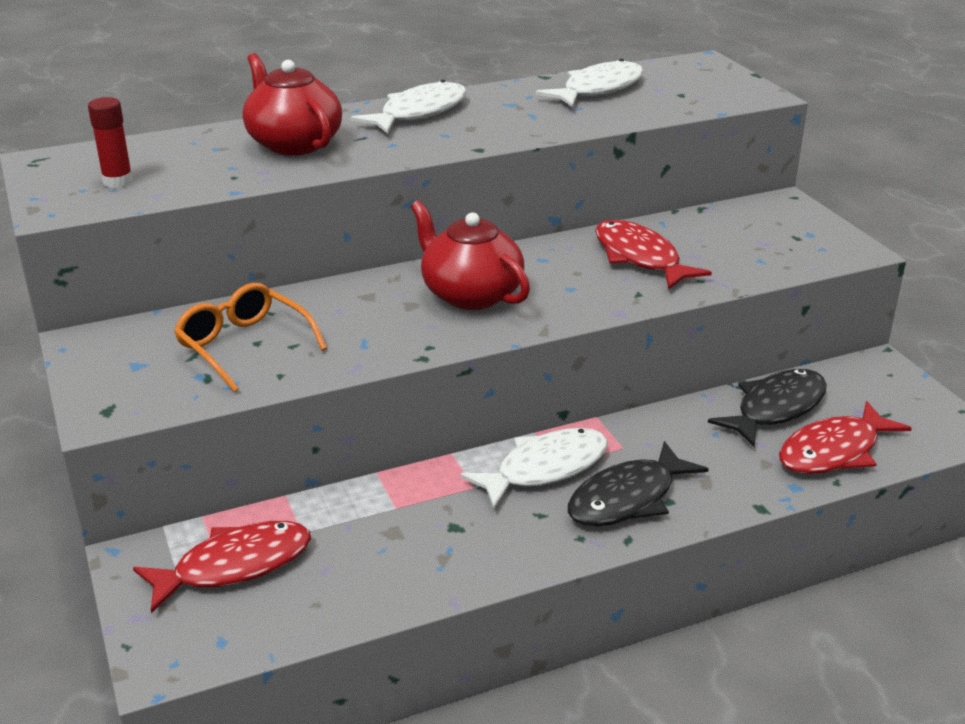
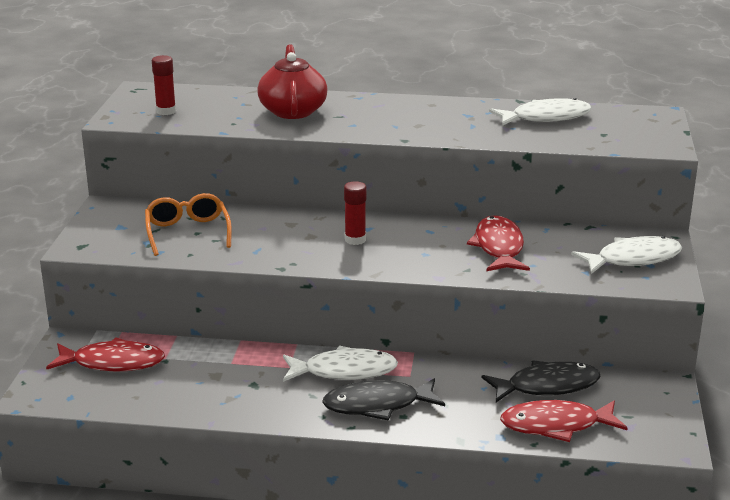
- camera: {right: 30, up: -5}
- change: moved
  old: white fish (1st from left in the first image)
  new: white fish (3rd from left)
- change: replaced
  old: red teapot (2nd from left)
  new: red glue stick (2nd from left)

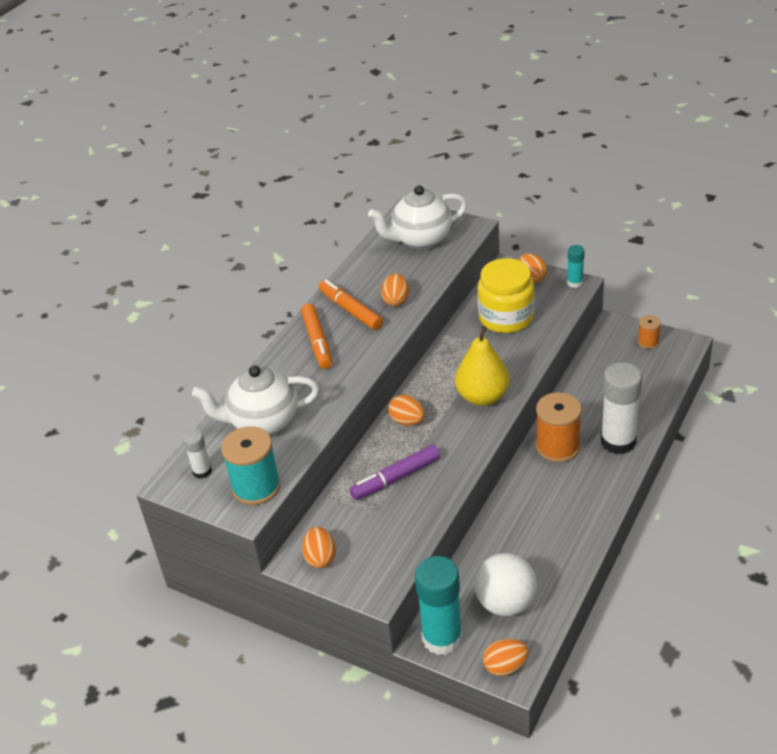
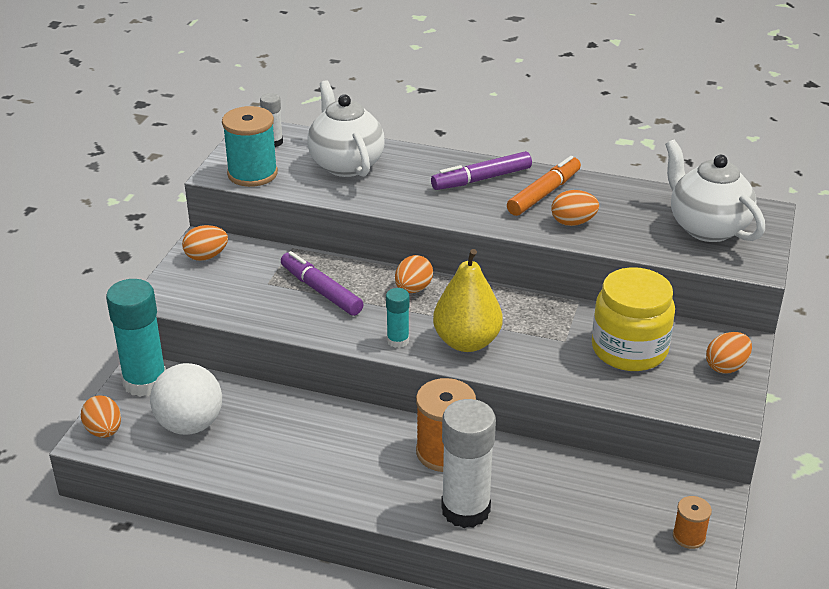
- camera: {right: 75, up: -5}
- change: recoloured
  old: orange marker (1st from left)
  new: purple marker (2nd from left)
- change: moved
  old: turquoise glue stick (2nd from left)

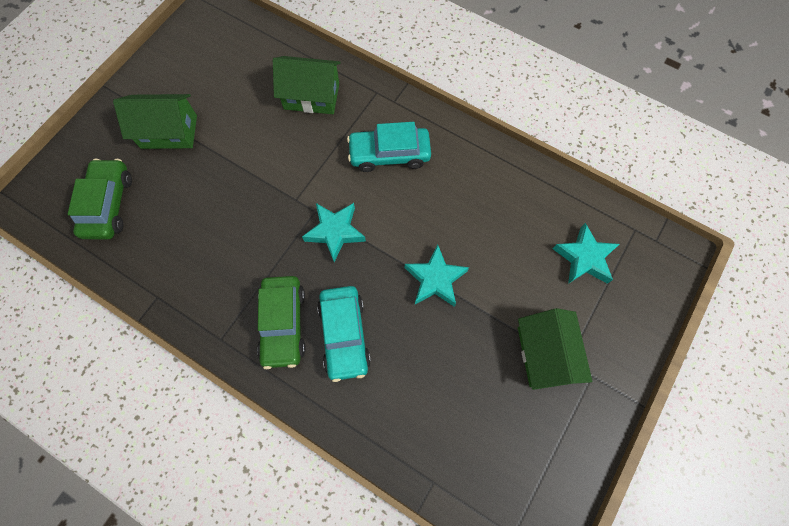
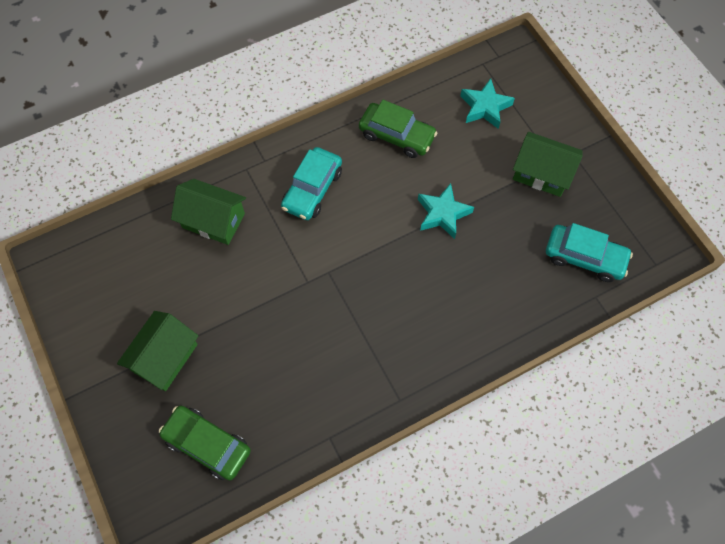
- camera: {right: -60, up: -5}
- change: moved
  old: green car (2nd from left)
- change: turned
  old: green house (2nd from left)
  degrees: 75
- change: removed
  old: turquoise star (1st from left)
- change: moved
  old: turquoise car (1st from left in the first image)
  new: turquoise car (2nd from left)

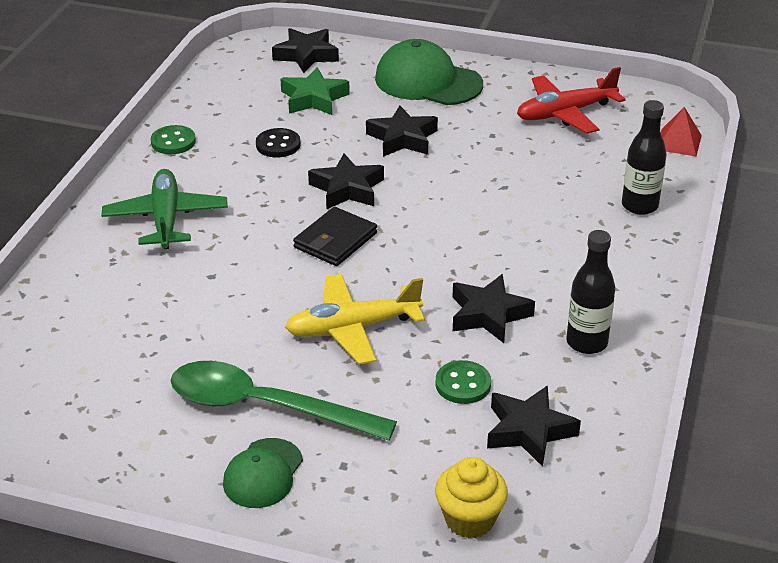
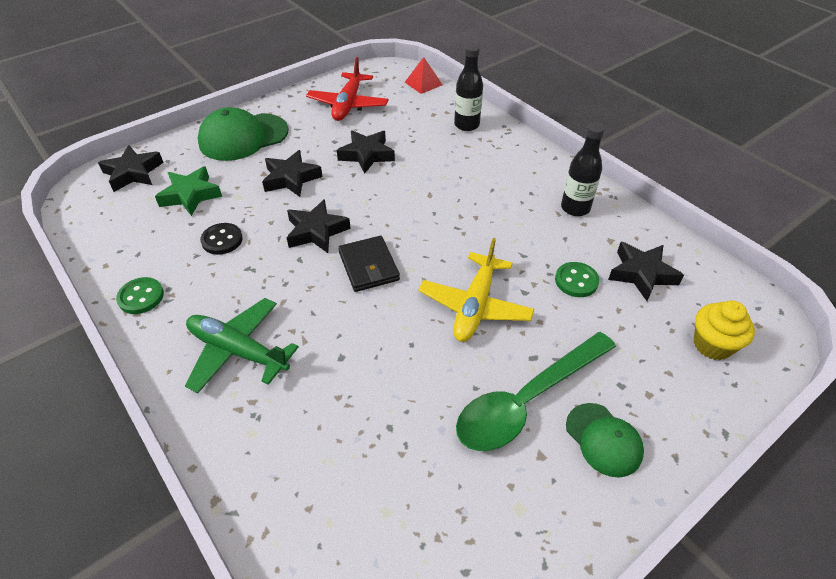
- camera: {right: -55, up: 10}
- change: moved
  old: black star (4th from left)

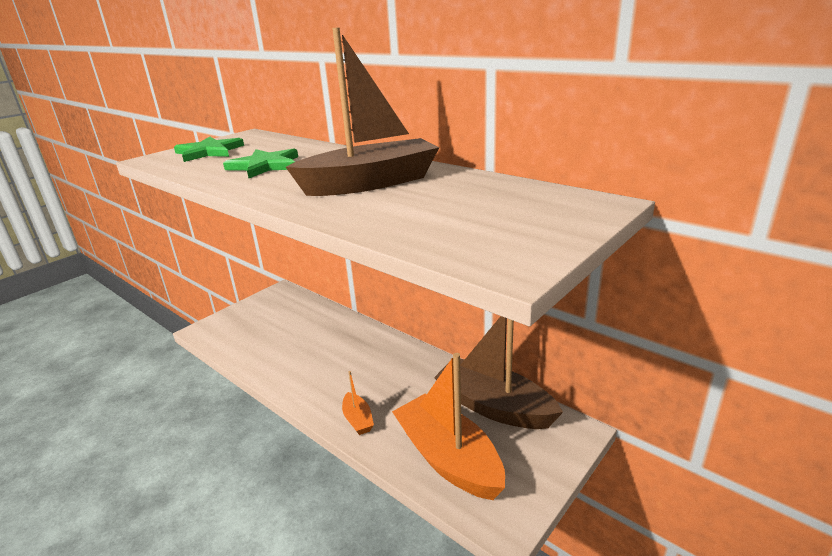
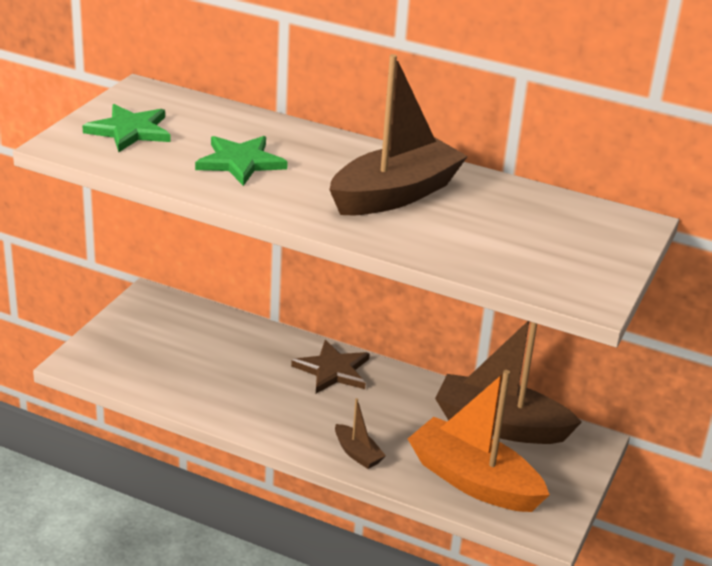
- camera: {right: -20, up: 5}
- change: recoloured
  old: orange boat (1st from left)
  new: brown boat (1st from left)
- change: added
  new: brown star

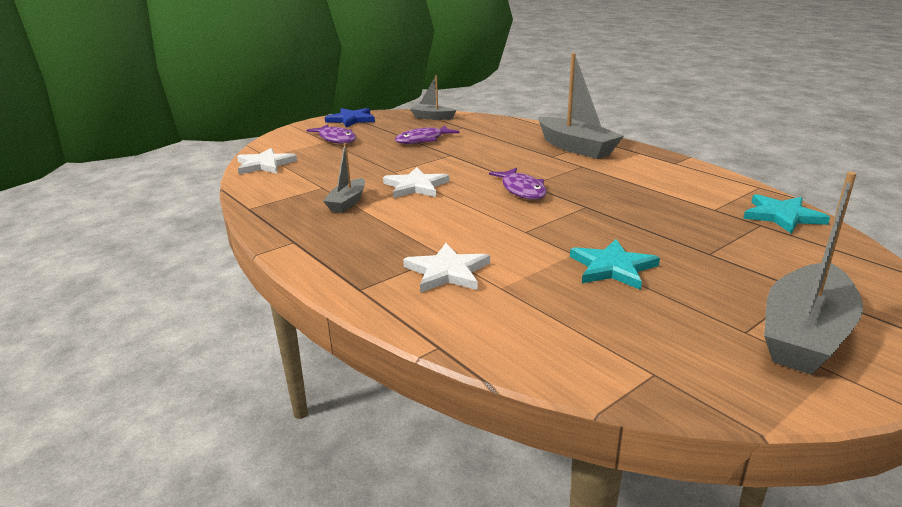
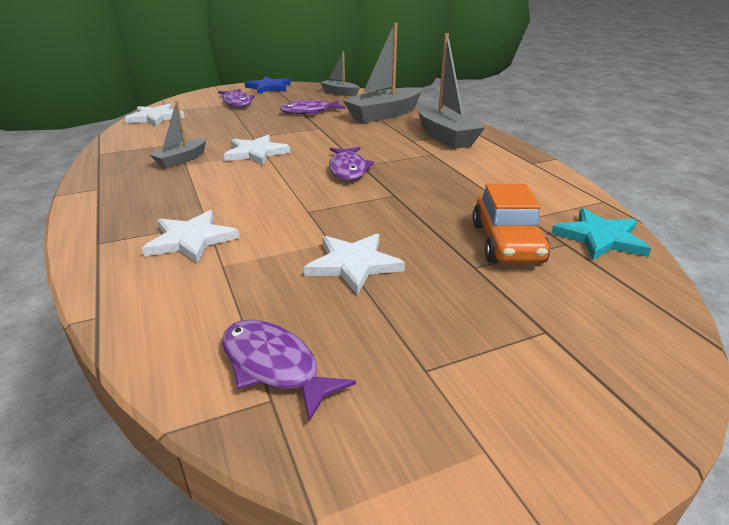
- camera: {right: 15, up: 5}
- change: recoloured
  old: turquoise star (1st from left)
  new: white star (4th from left)
- change: moved
  old: grey boat (4th from left in the first image)
  new: grey boat (3rd from left)
- change: added
  new: purple fish (2nd from left)
- change: added
  new: orange car

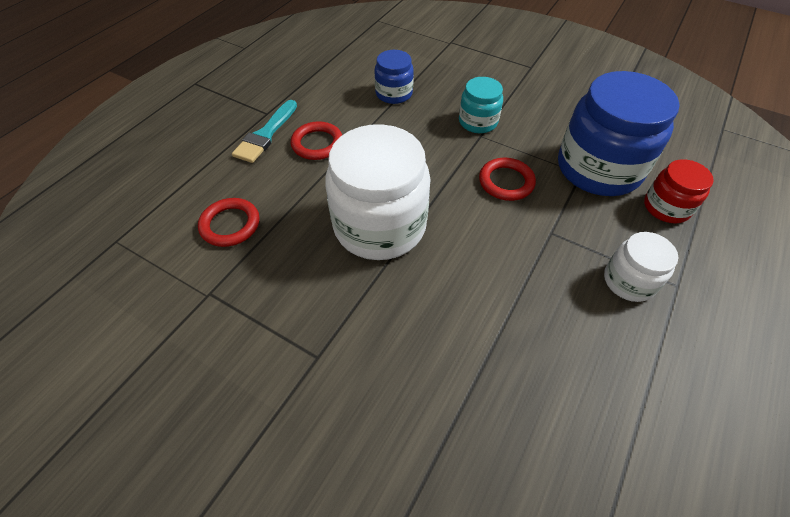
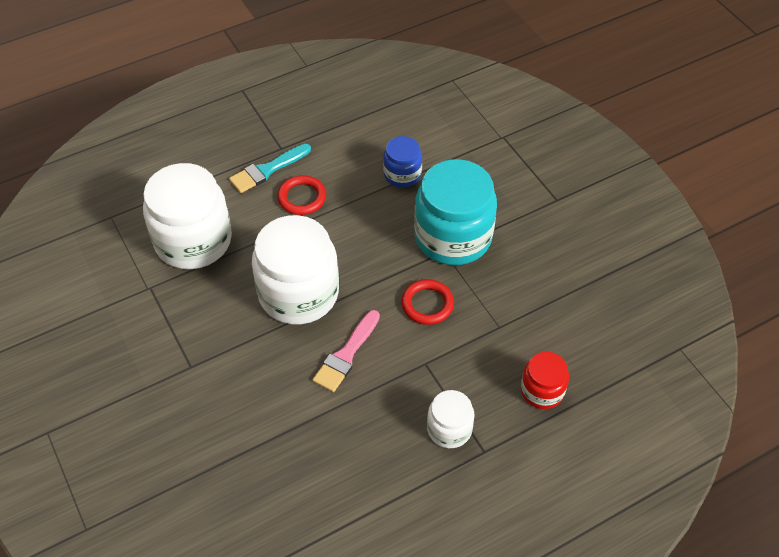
- camera: {right: 30, up: 0}
- change: replaced
  old: red ring (1st from left)
  new: white jar (1st from left)
- change: resized
  old: turquoise jar
  factor: 1.96
- change: removed
  old: blue jar (2nd from left)
- change: added
  new: pink brush

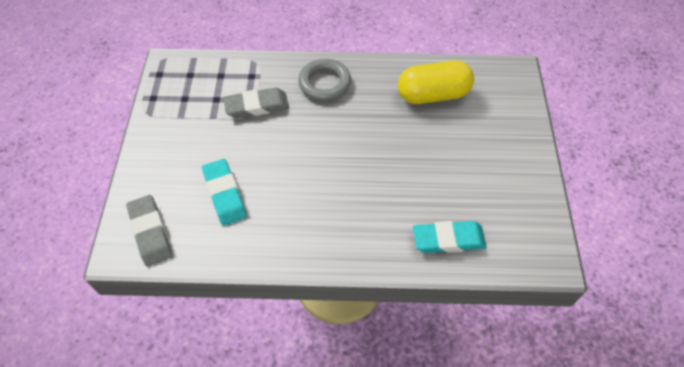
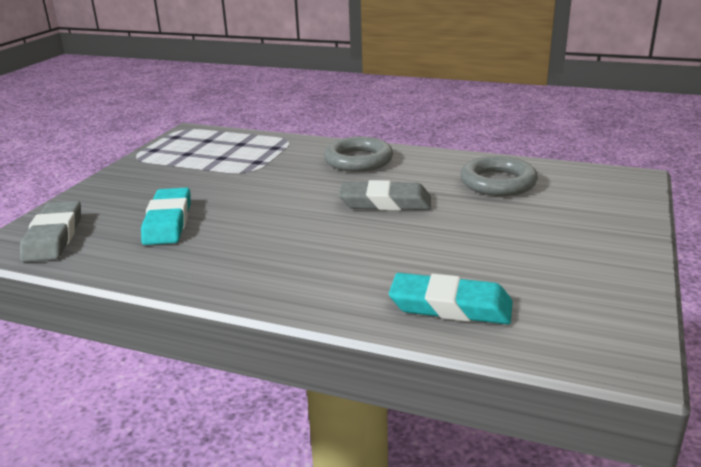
- camera: {right: 20, up: -30}
- change: moved
  old: grey eraser (2nd from left)
- change: replaced
  old: yellow capsule
  new: grey ring (2nd from left)

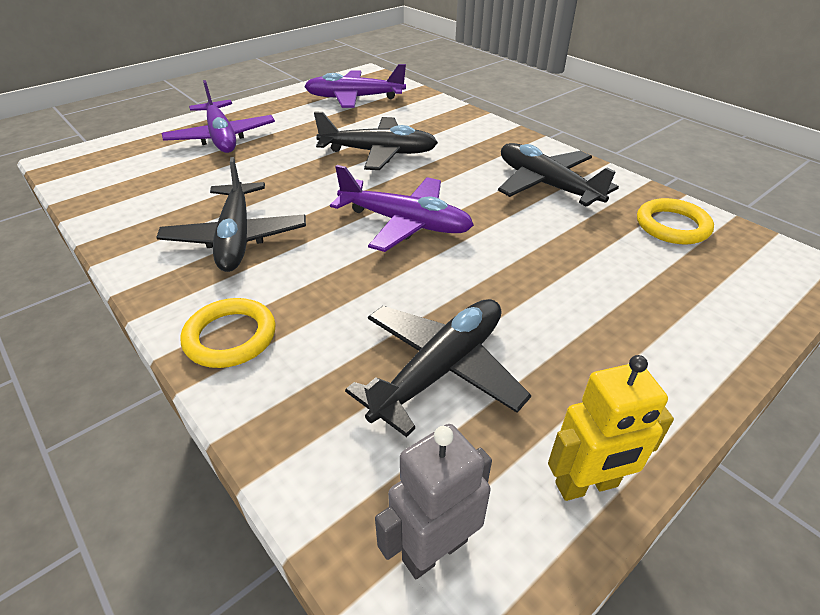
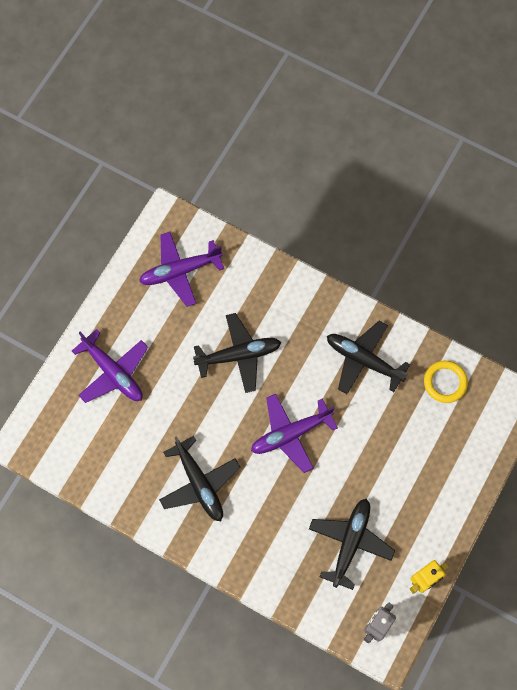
- camera: {right: -20, up: 30}
- change: removed
  old: yellow ring (1st from left)
- change: turned
  old: purple plane (3rd from left)
  degrees: 150

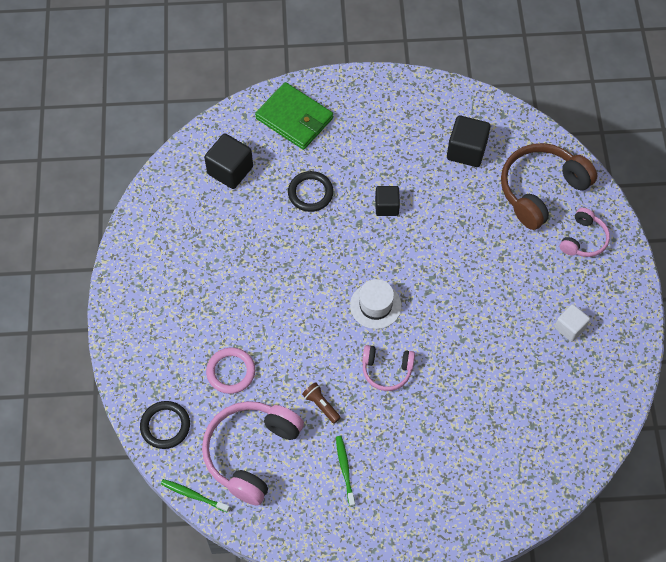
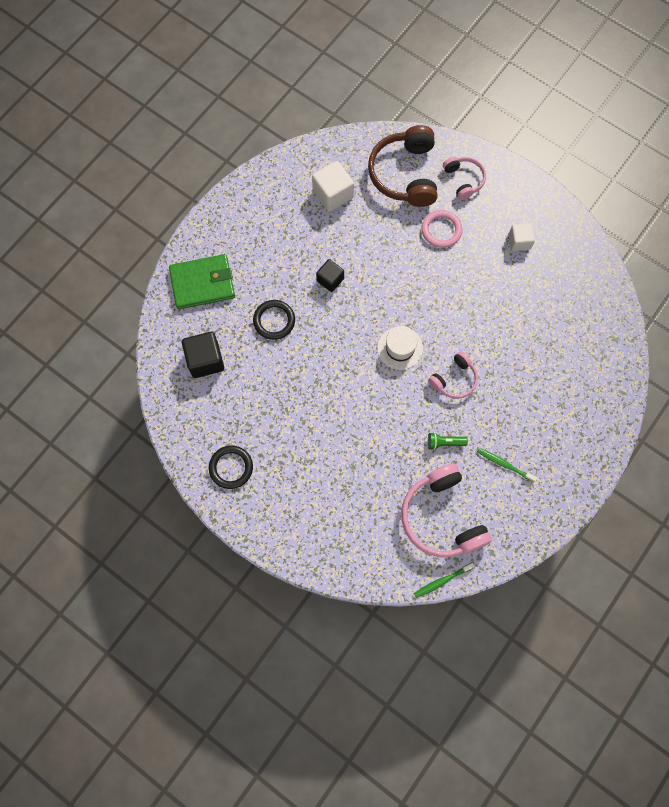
- camera: {right: -50, up: 10}
- change: moved
  old: black ring (1st from left)
- change: moved
  old: pink ring
- change: recoloured
  old: brown flashlight
  new: green flashlight
- change: recoloured
  old: black cube (3rd from left)
  new: white cube (1st from left)

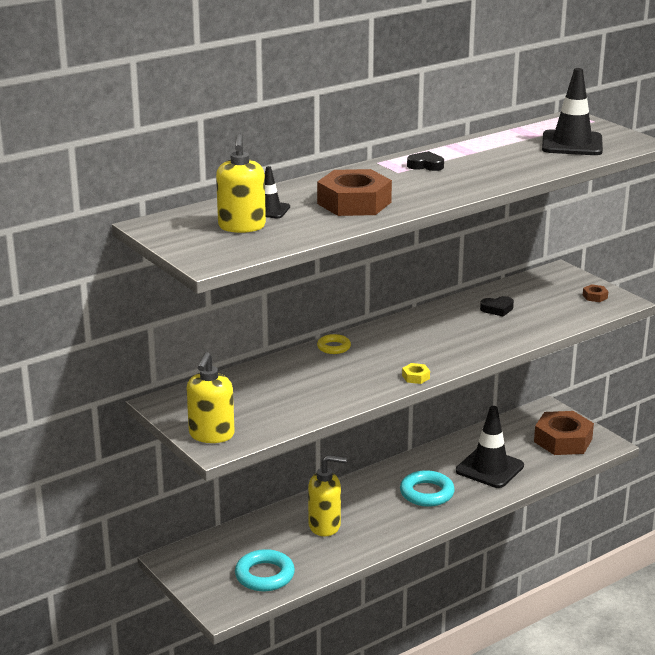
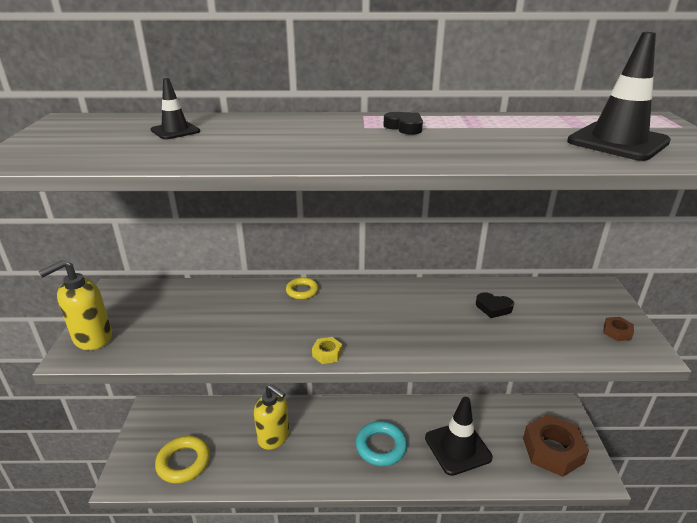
- camera: {right: 35, up: 5}
- change: removed
  old: yellow soap dispenser (2nd from left)
- change: recoloured
  old: turquoise ring (1st from left)
  new: yellow ring (1st from left)
- change: removed
  old: brown nut (1st from left)

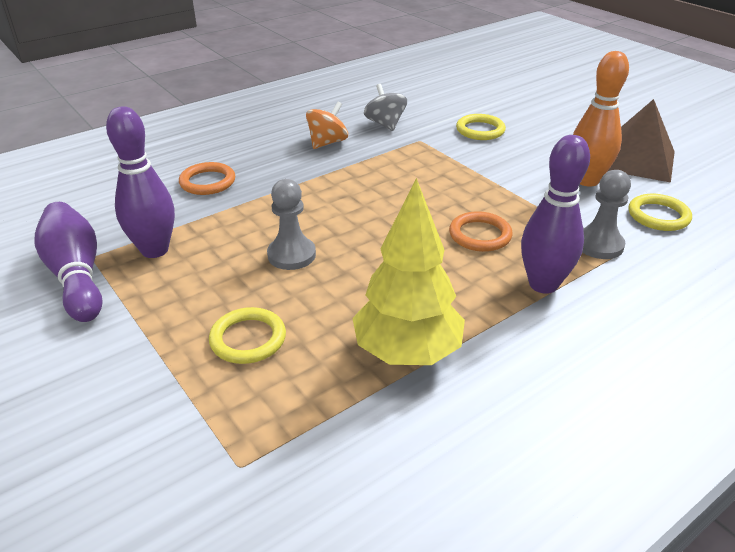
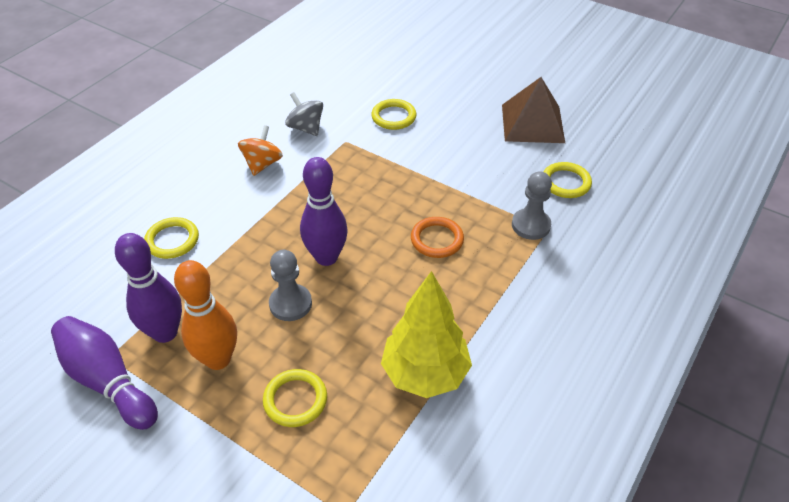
- camera: {right: -20, up: 10}
- change: recoloured
  old: orange ring (1st from left)
  new: yellow ring (1st from left)
- change: moved
  old: purple bowling pin (3rd from left)
- change: moved
  old: orange bowling pin

